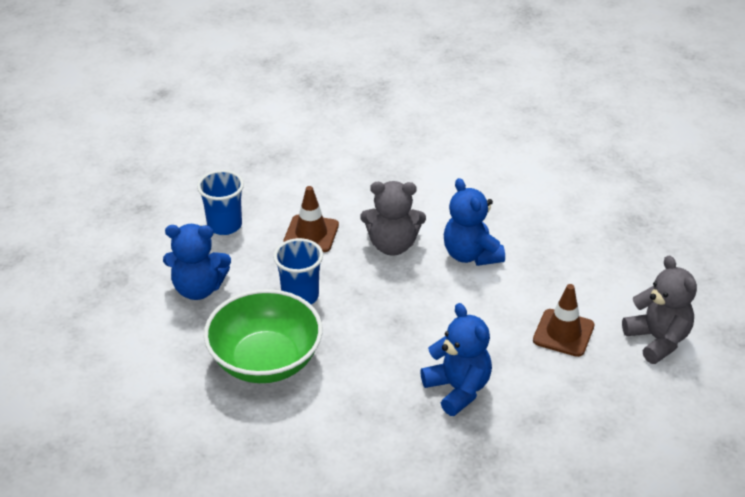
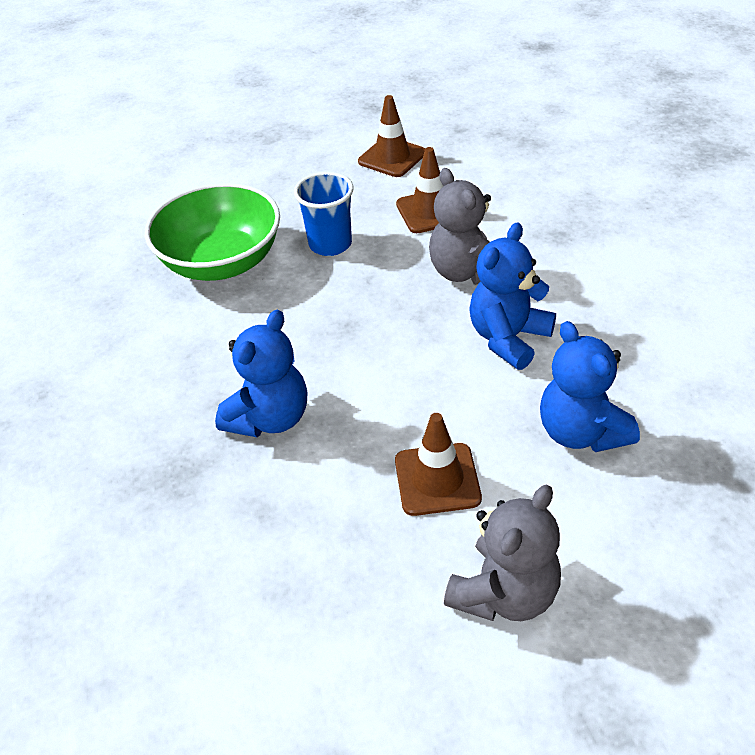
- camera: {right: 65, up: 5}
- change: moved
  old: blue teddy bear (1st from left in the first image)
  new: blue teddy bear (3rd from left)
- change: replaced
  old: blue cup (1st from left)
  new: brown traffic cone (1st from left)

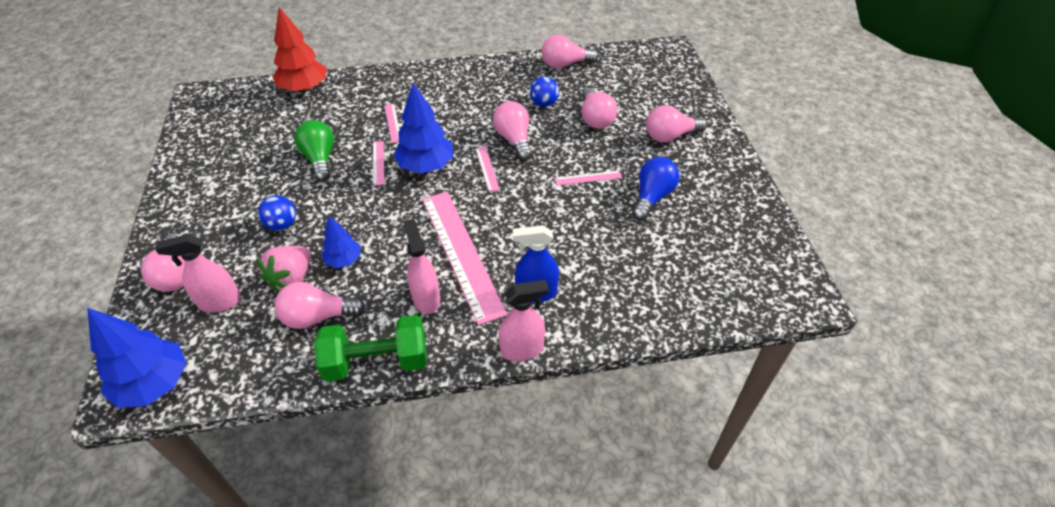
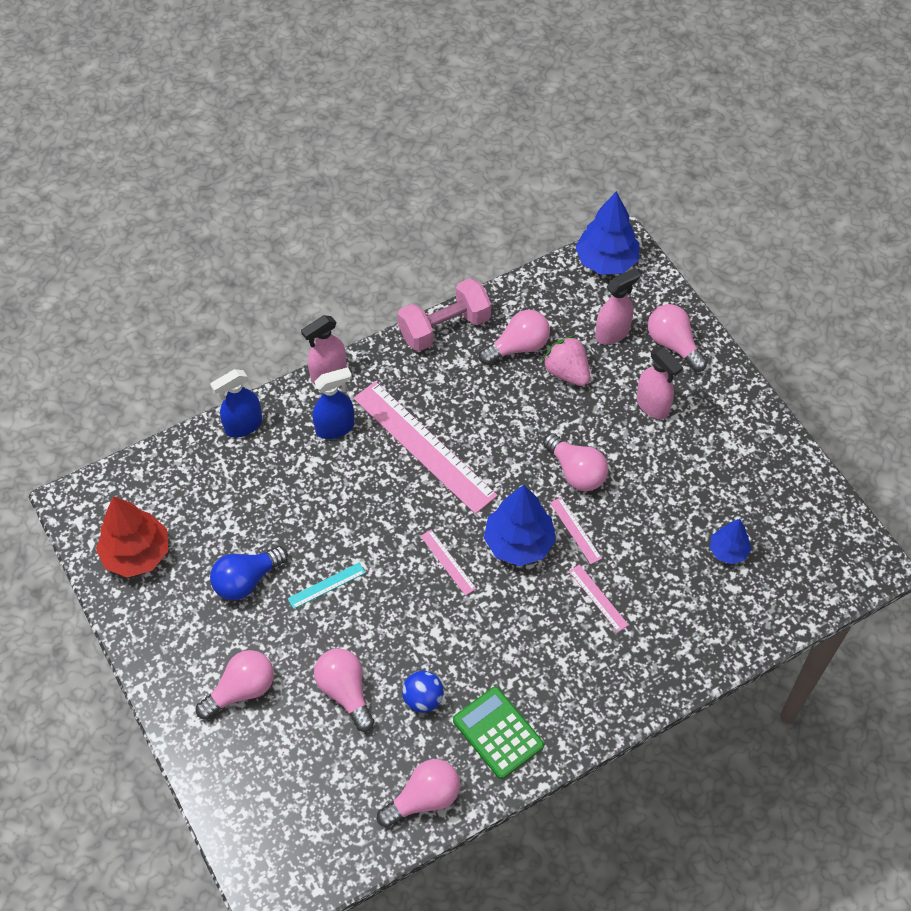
- camera: {right: 160, up: 10}
- change: turned
  old: pink strawberry
  degrees: -45
- change: removed
  old: blue ball (1st from left)
- change: moved
  old: red tree
- change: removed
  old: green light bulb
- change: recoloured
  old: green dumbbell
  new: pink dumbbell
- change: moved
  old: blue tree (2nd from left in the first image)
  new: blue tree (3rd from left)
- change: moved
  old: pink spray bottle (2nd from left in the first image)
  new: pink spray bottle (3rd from left)
- change: moved
  old: pink light bulb (3rd from left in the first image)
  new: pink light bulb (5th from left)
- change: recoloured
  old: pink ruler (5th from left)
  new: turquoise ruler
- change: turned
  old: blue light bulb
  degrees: 45
- change: added
  new: blue spray bottle (1st from left)
- change: added
  new: green calculator

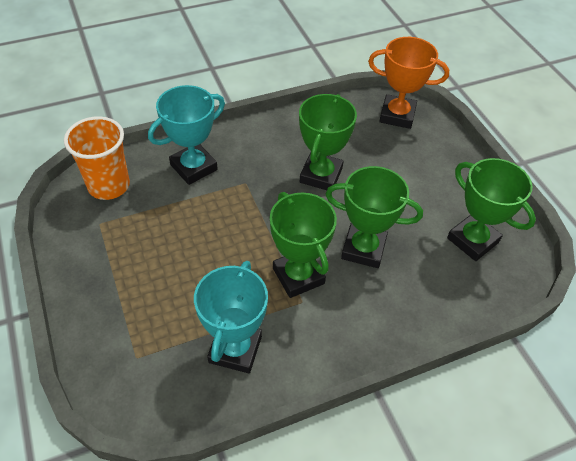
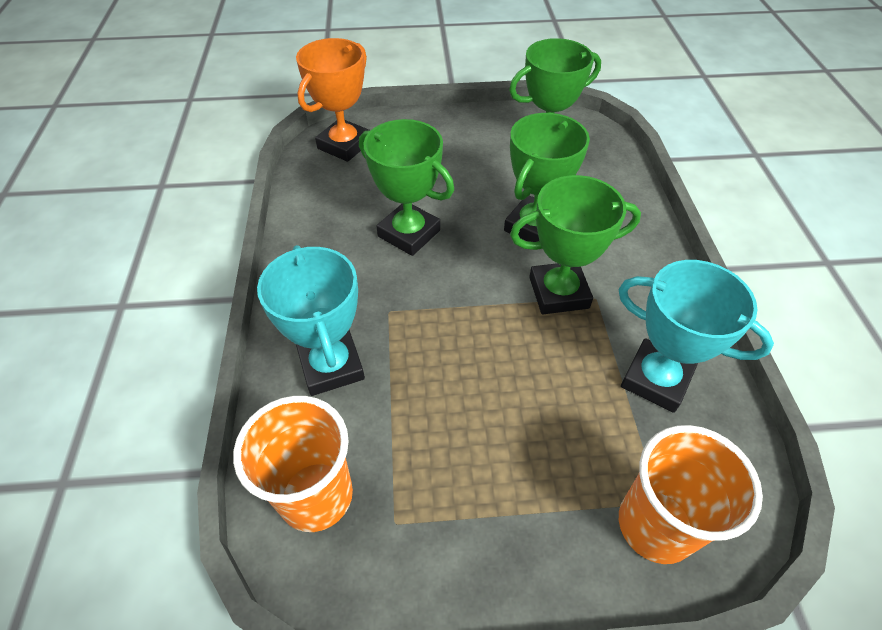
- camera: {right: -70, up: 0}
- change: added
  new: orange cup (2nd from left)

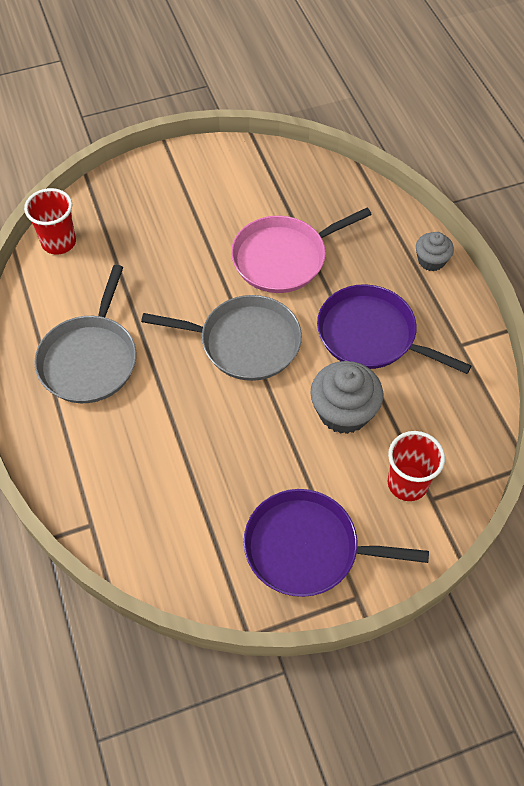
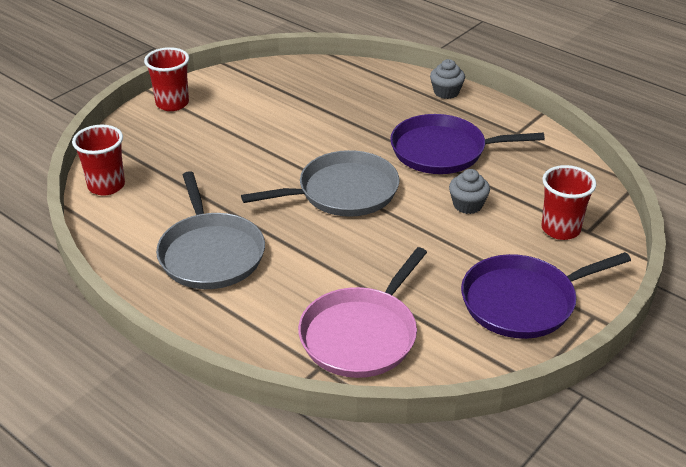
- camera: {right: -30, up: -20}
- change: moved
  old: pink pan
- change: resized
  old: grey cupcake (1st from left in the first image)
  factor: 0.59
- change: added
  new: red cup (2nd from left)

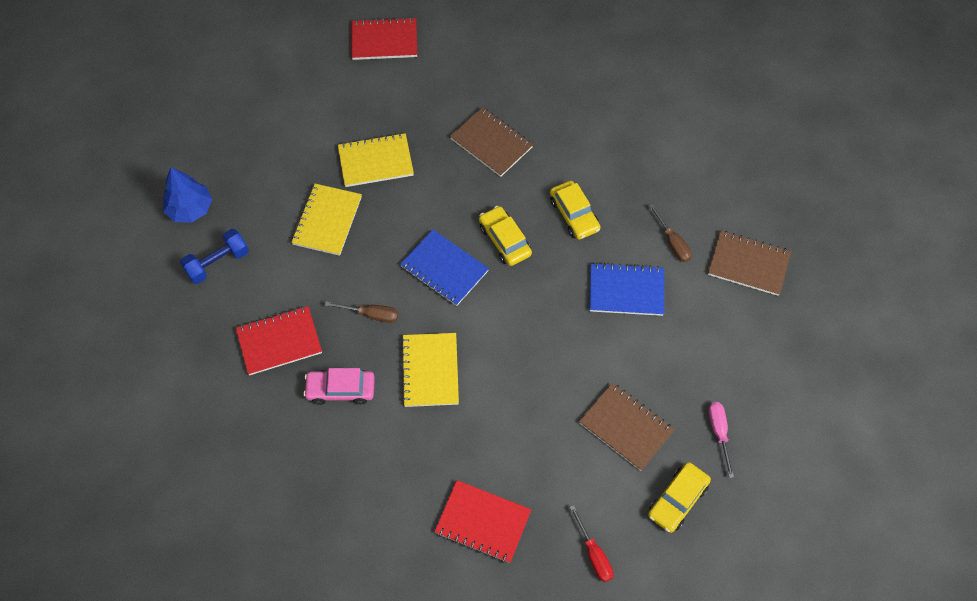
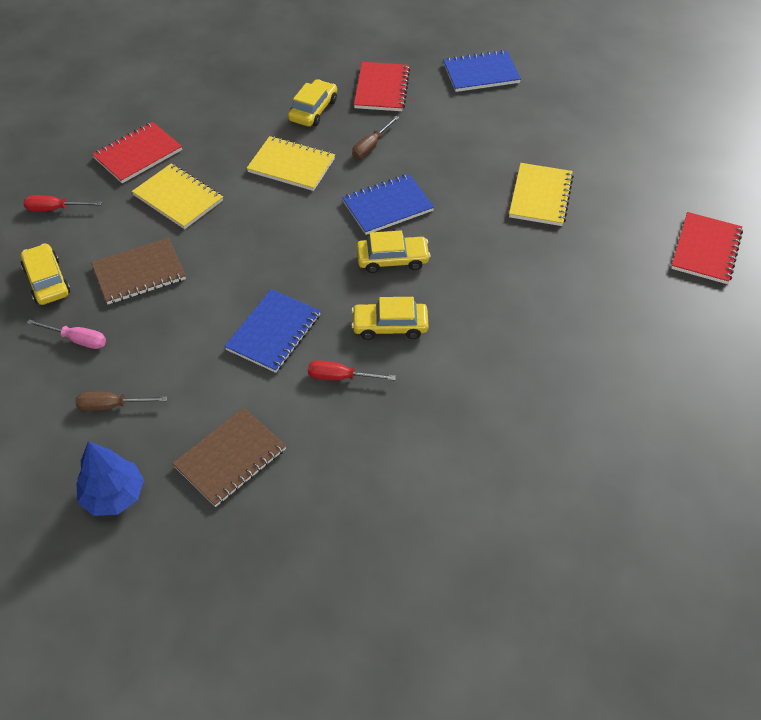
- camera: {right: 115, up: -10}
- change: moved
  old: blue tree
- change: replaced
  old: blue dumbbell
  new: blue notebook (3rd from left)
- change: moved
  old: yellow notebook (1st from left)
- change: recoloured
  old: pink car
  new: yellow car (2nd from left)
- change: removed
  old: brown notebook (1st from left)
- change: moved
  old: brown screwdriver (2nd from left in the first image)
  new: brown screwdriver (1st from left)
- change: added
  new: red screwdriver (2nd from left)

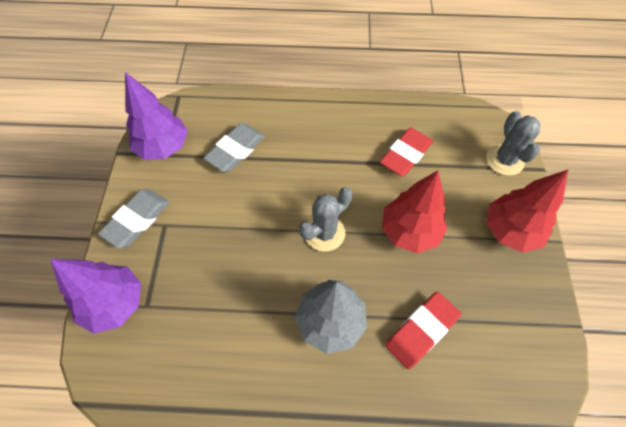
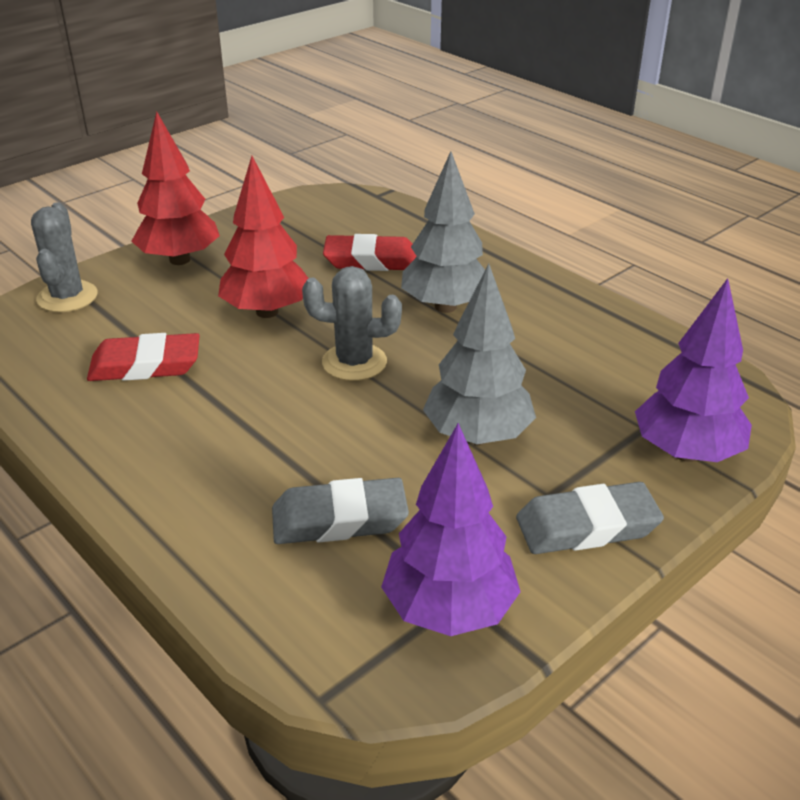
- camera: {right: -135, up: -25}
- change: turned
  old: grey cactus (2nd from left in the first image)
  degrees: -45
- change: added
  new: grey tree (2nd from left)

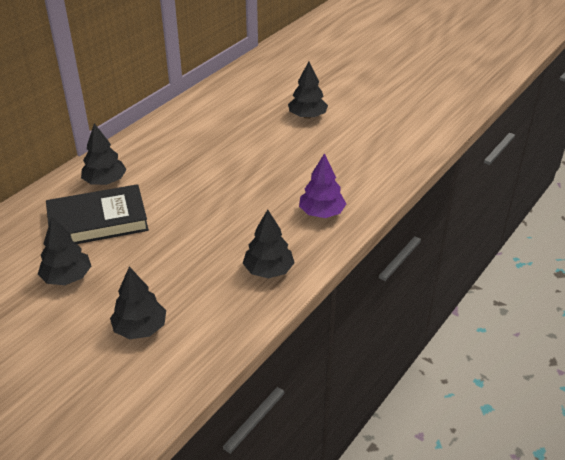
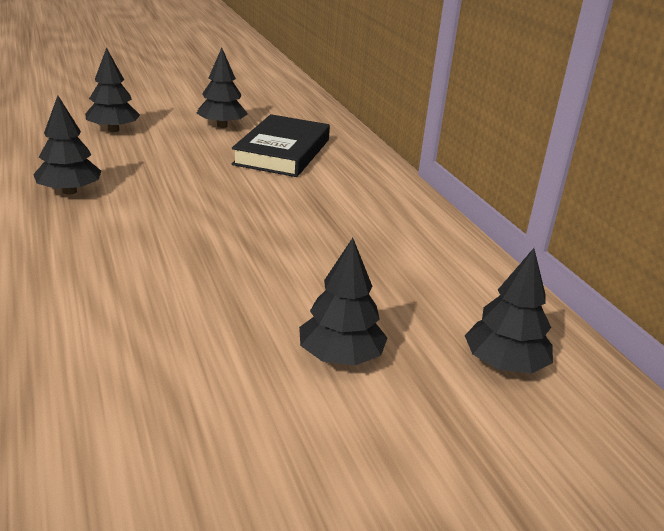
- camera: {right: 120, up: -10}
- change: moved
  old: black tree (2nd from left in the first image)
  new: black tree (5th from left)
- change: removed
  old: purple tree

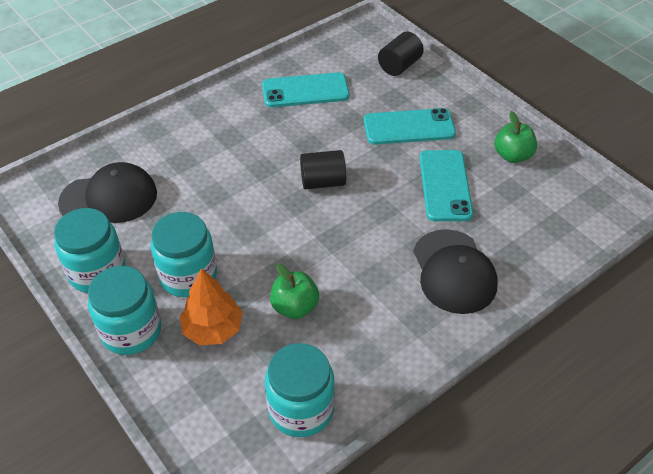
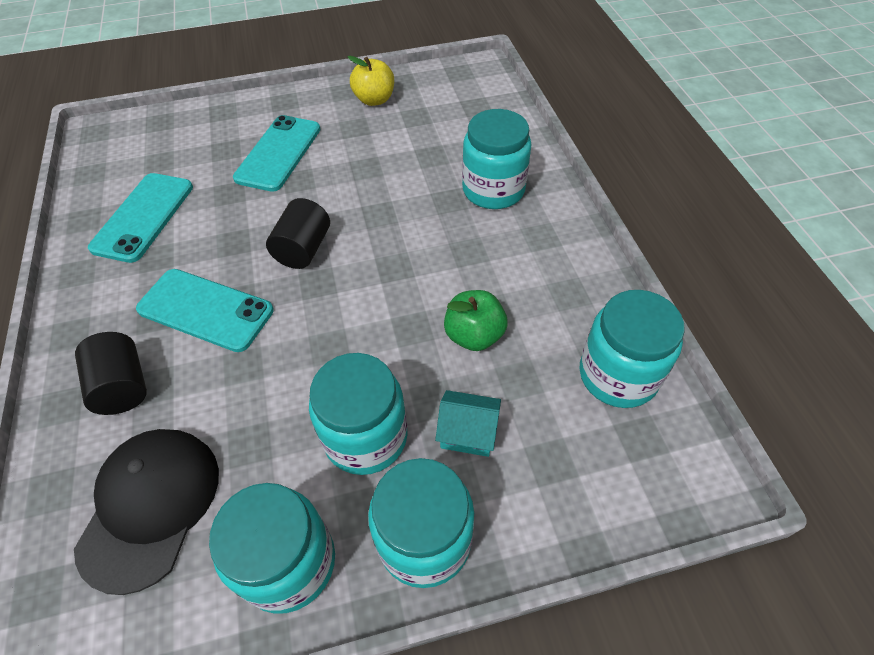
- camera: {right: -65, up: 5}
- change: replaced
  old: orange tree
  new: turquoise house
- change: moved
  old: black cylinder (2nd from left in the first image)
  new: black cylinder (1st from left)
- change: replaced
  old: black cap (2nd from left)
  new: turquoise jar (4th from left)
- change: moved
  old: turquoise phone (3rd from left in the first image)
  new: turquoise phone (2nd from left)
- change: recoloured
  old: green apple (2nd from left)
  new: yellow apple

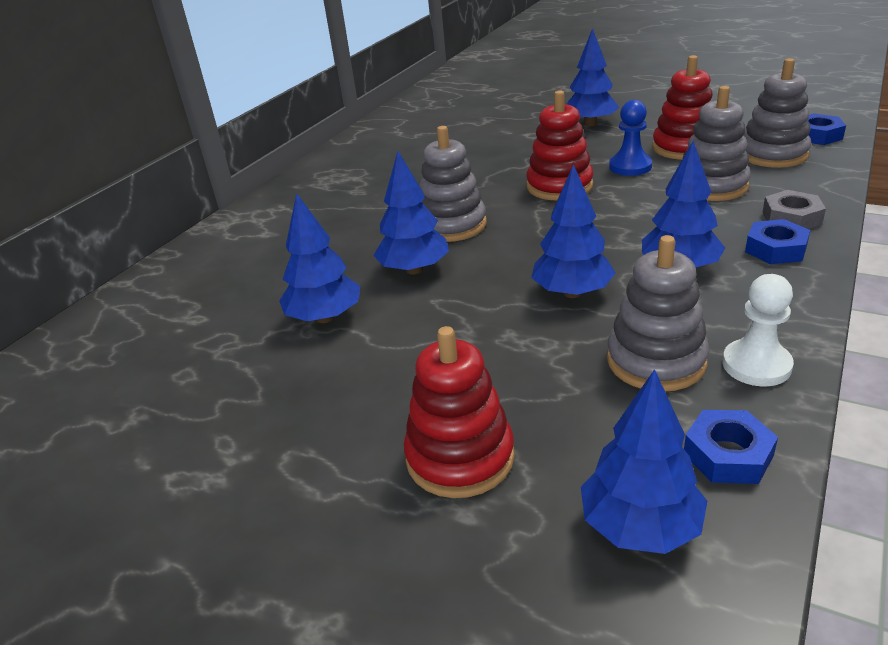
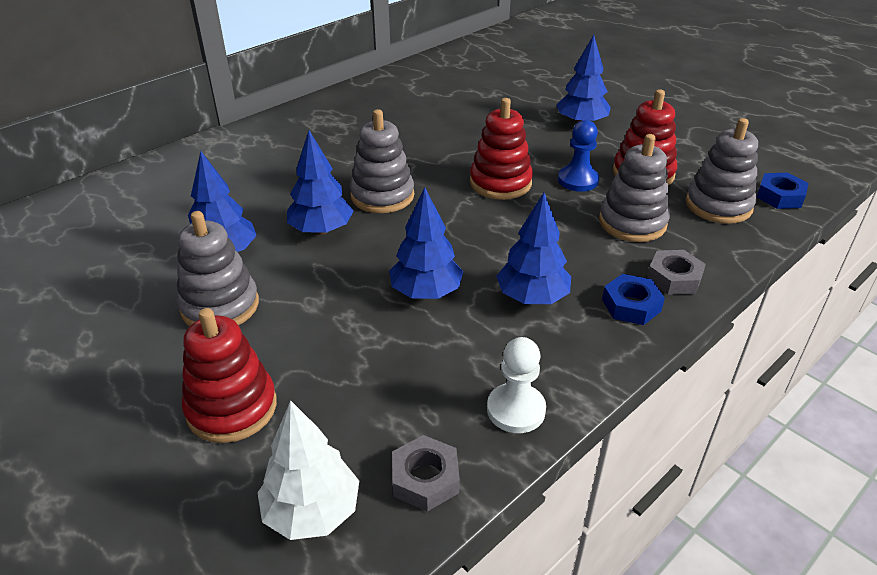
- camera: {right: 15, up: 5}
- change: recoloured
  old: blue tree (5th from left)
  new: white tree
- change: moved
  old: grey stacking toy (2nd from left in the first image)
  new: grey stacking toy (1st from left)
- change: recoloured
  old: blue nut (1st from left)
  new: grey nut (1st from left)

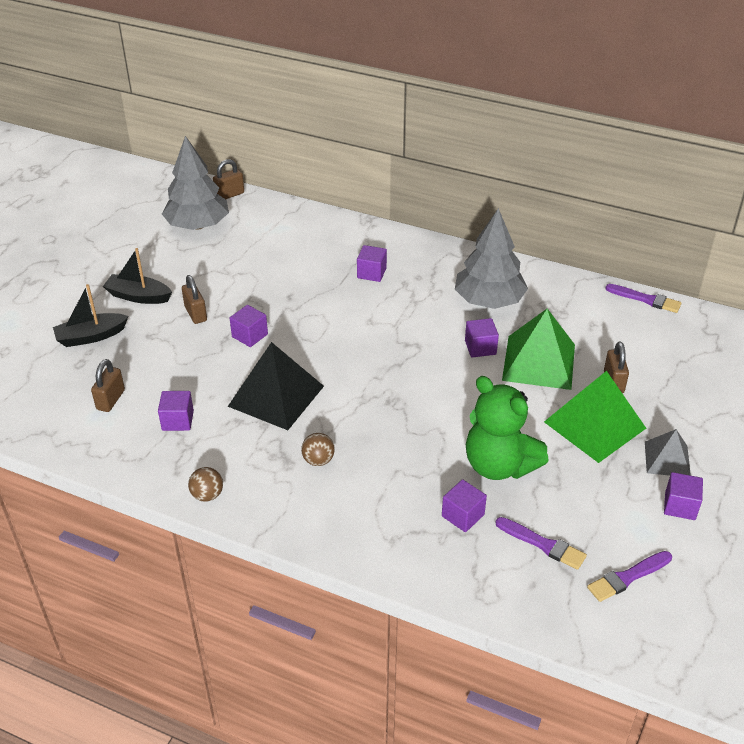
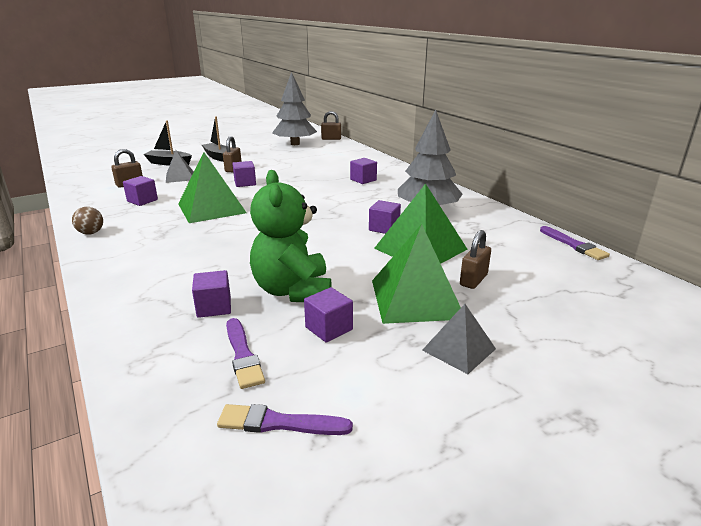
- camera: {right: 35, up: -15}
- change: recoloured
  old: black pyramid
  new: green pyramid (1st from left)
- change: removed
  old: brown ball (2nd from left)
- change: moved
  old: purple cube (6th from left in the first image)
  new: purple cube (4th from left)
- change: added
  new: grey pyramid (1st from left)

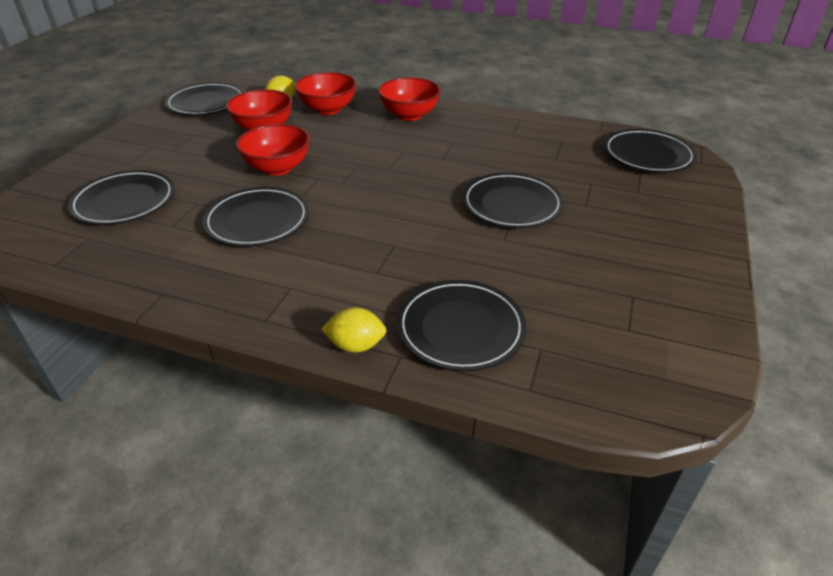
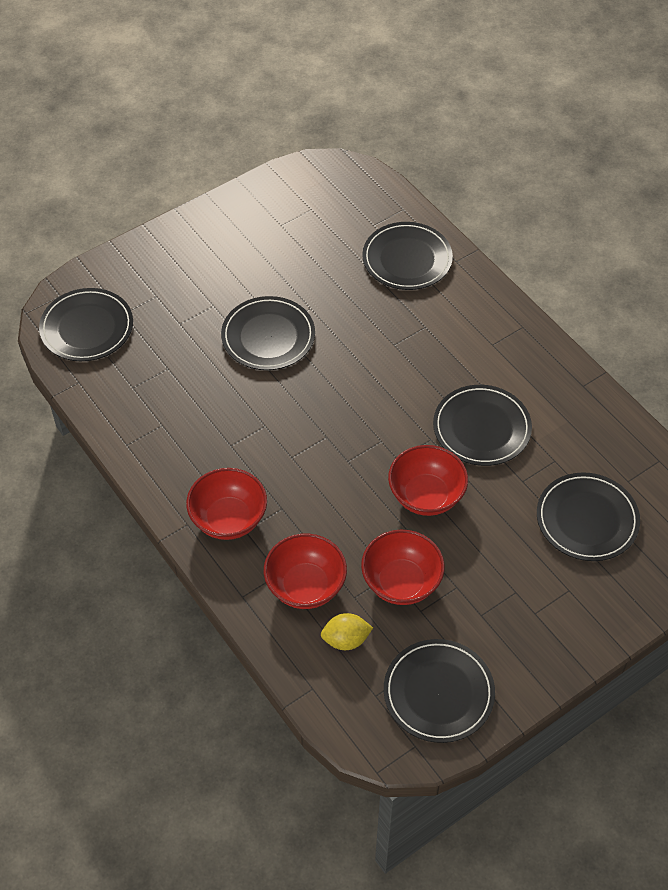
- camera: {right: -145, up: 15}
- change: removed
  old: yellow lemon (2nd from left)

